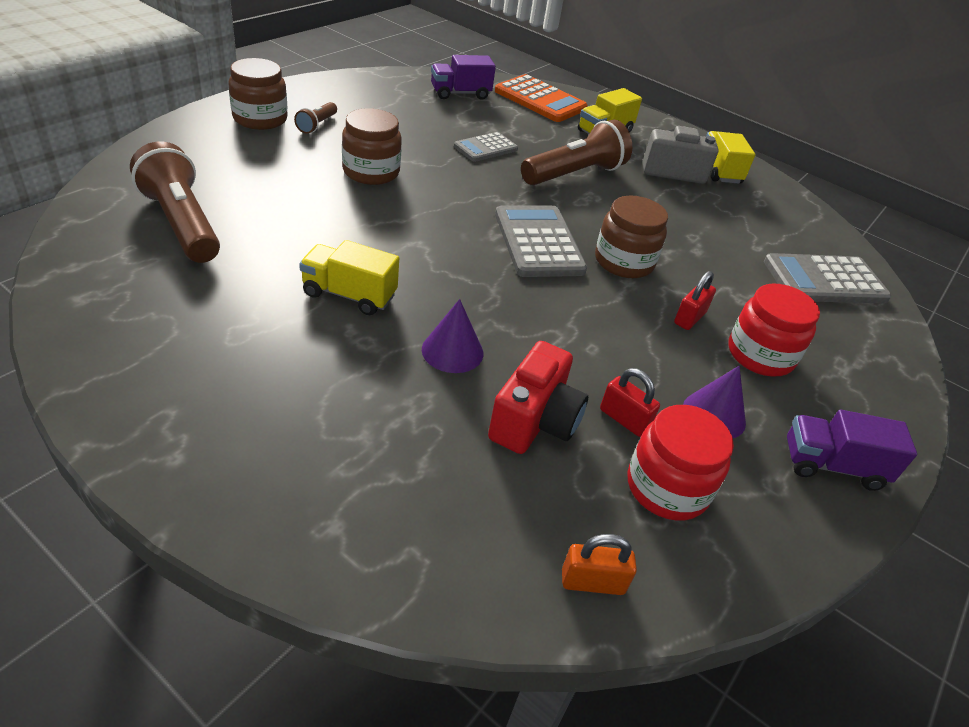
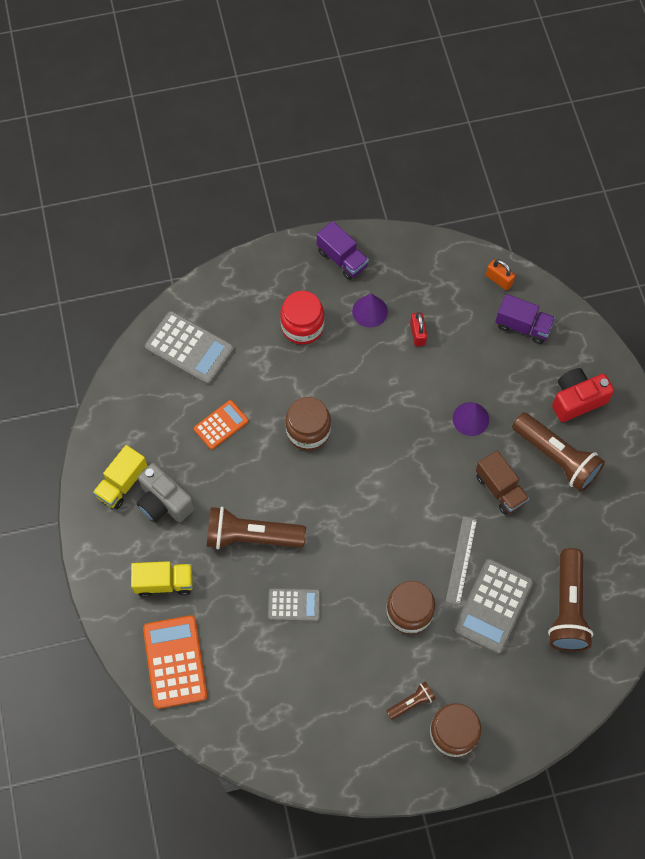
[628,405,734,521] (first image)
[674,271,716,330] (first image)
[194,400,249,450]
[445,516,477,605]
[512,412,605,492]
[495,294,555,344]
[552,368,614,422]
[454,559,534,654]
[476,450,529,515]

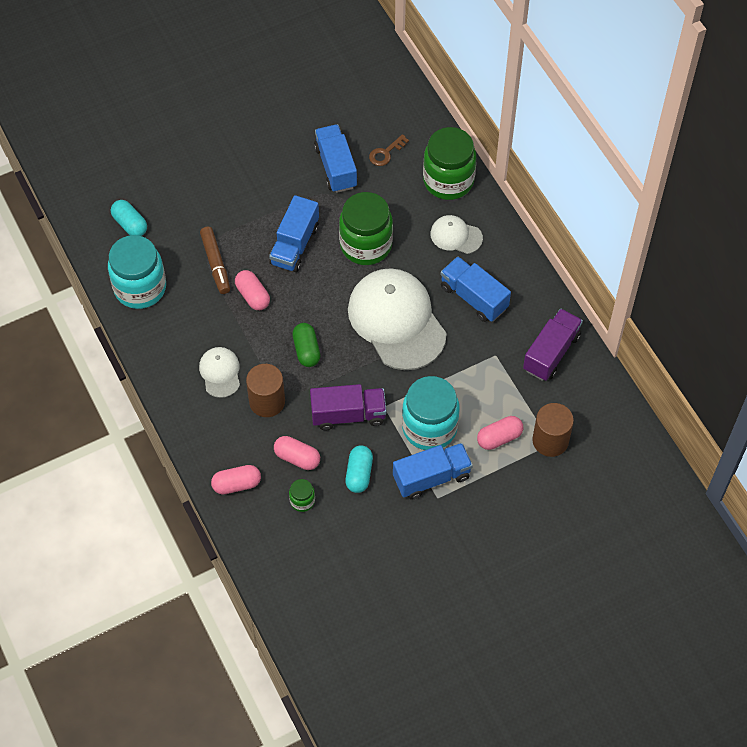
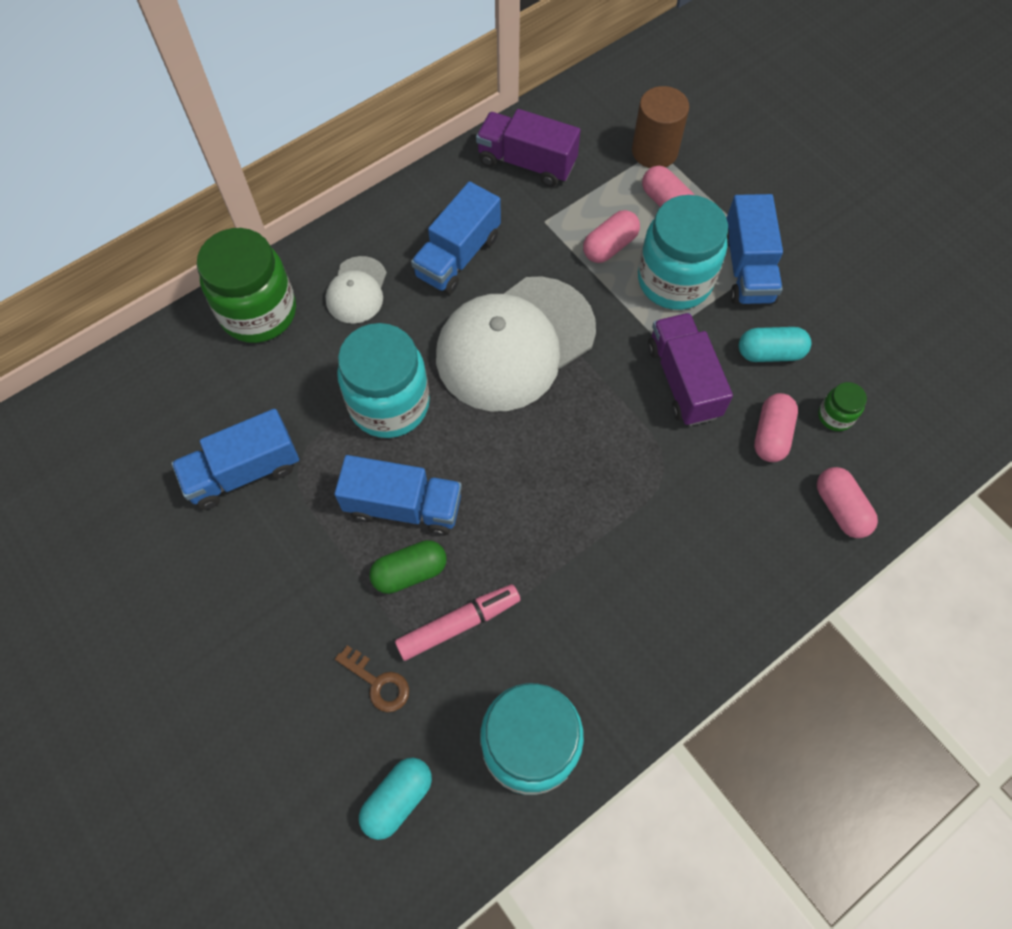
[199,347,240,398] (first image)
[246,364,285,417] (first image)
[583,210,640,263]
[369,540,447,594]
[335,645,409,712]
[395,584,520,661]
[337,323,430,438]
[726,194,783,304]

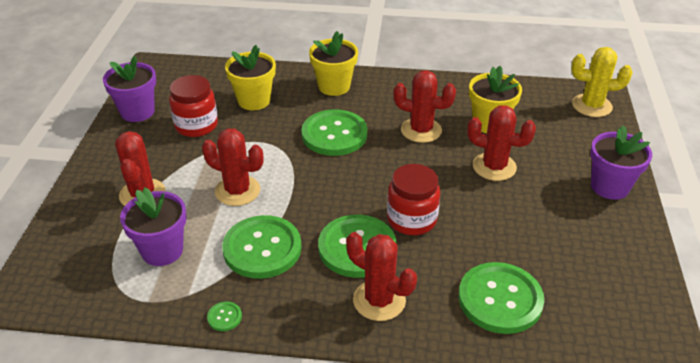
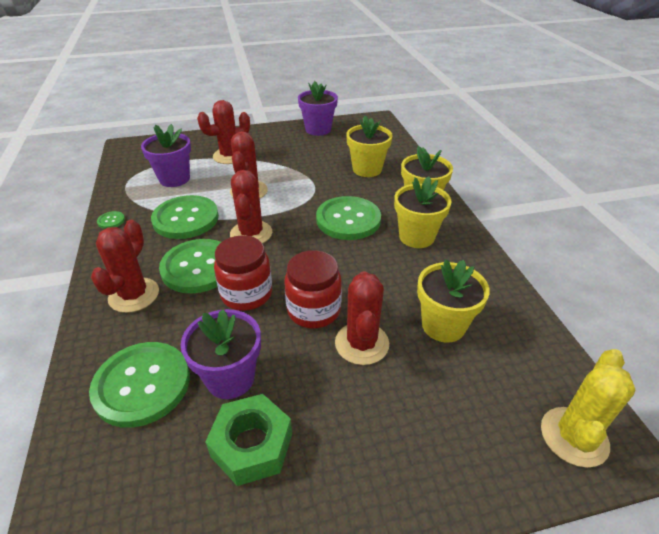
[205,394,292,486]
[394,176,452,248]
[284,250,342,328]
[230,170,272,244]
[181,309,261,399]
[541,349,635,468]

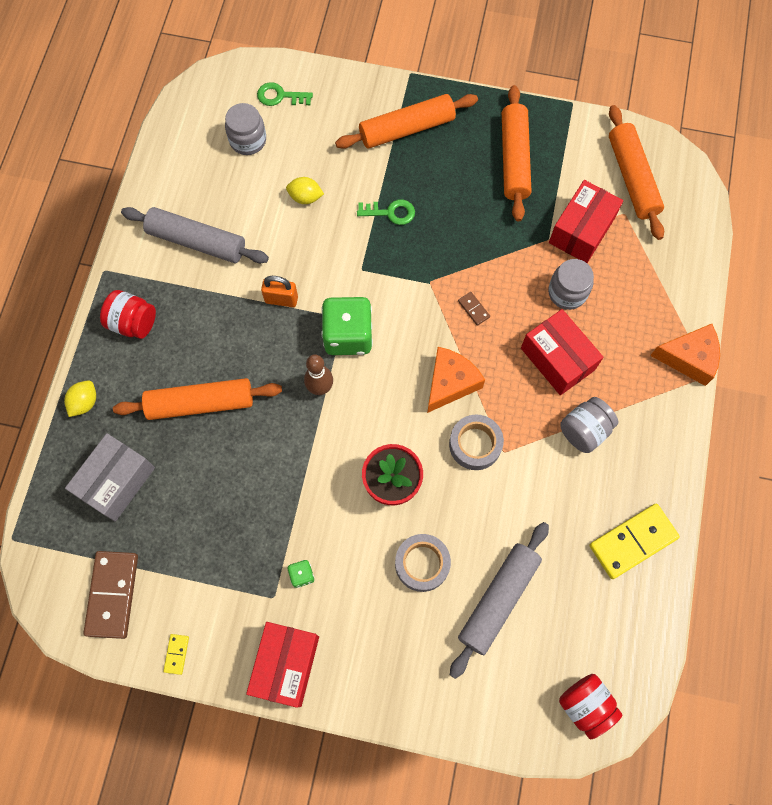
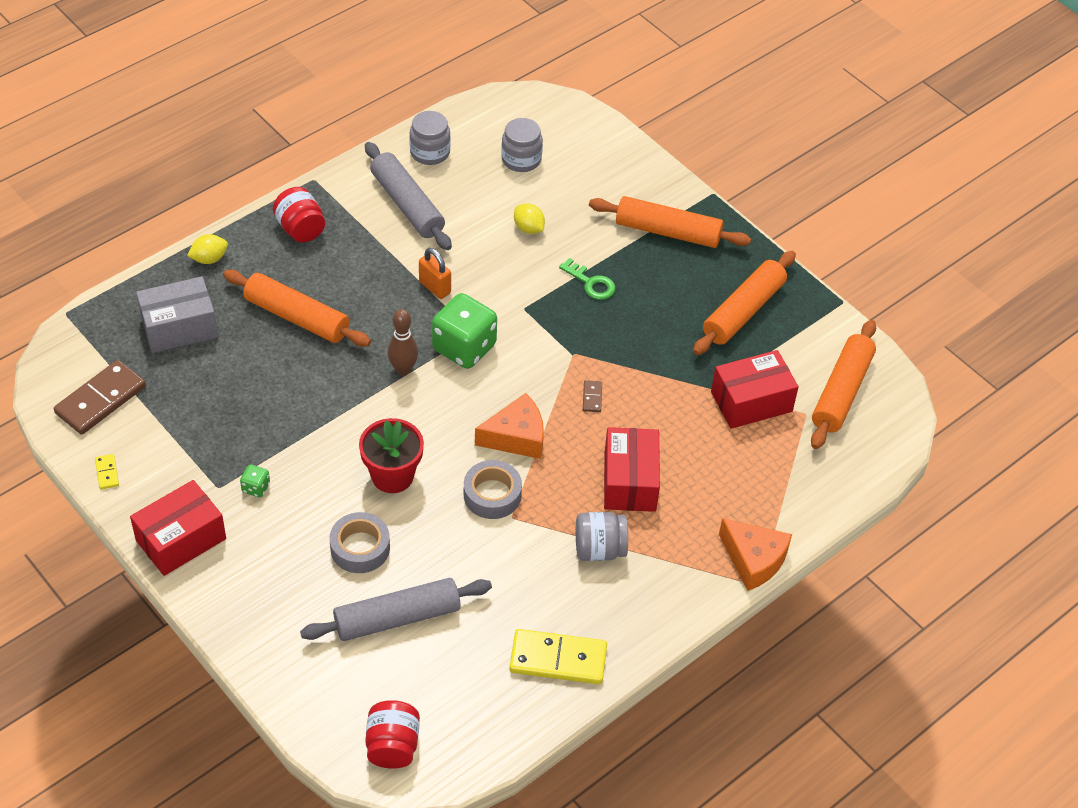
[257,82,313,106] (first image)
[409,111,451,165]
[95,454,119,489]

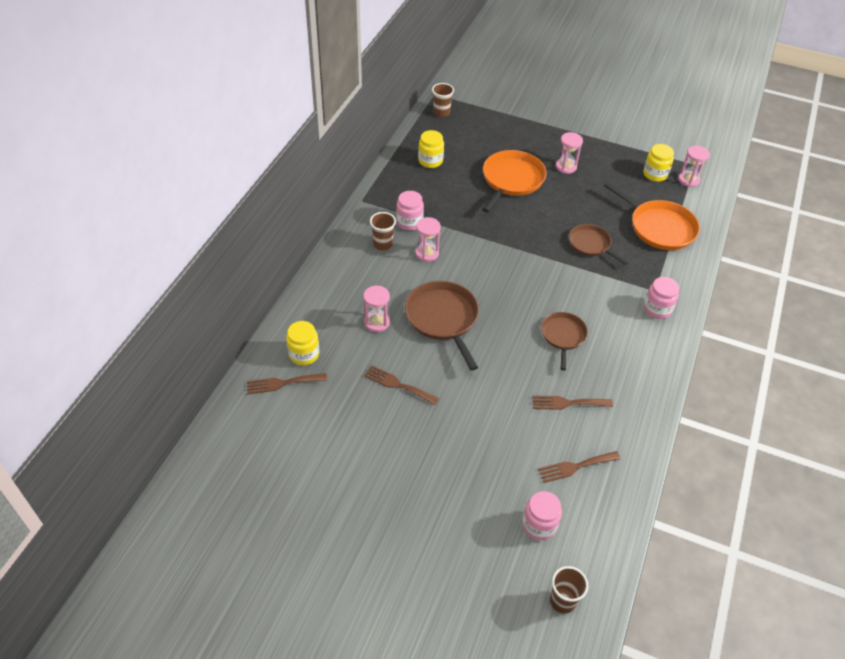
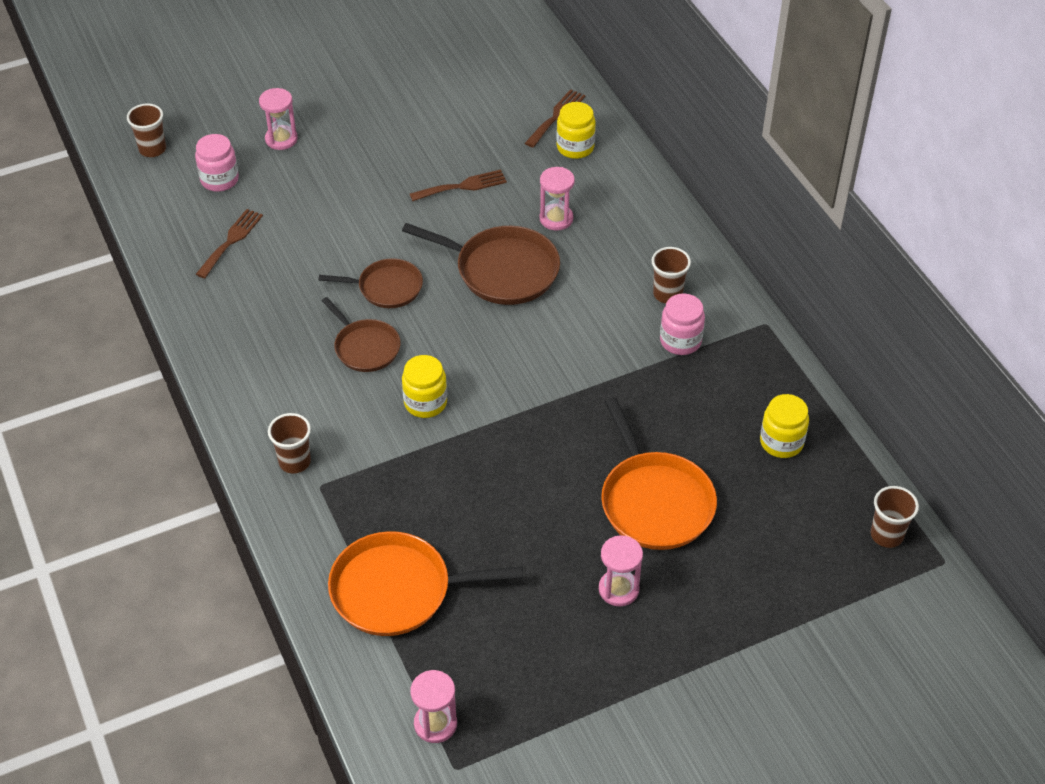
[532,396,613,410] (first image)
[259,88,298,150]
[319,258,423,308]
[402,355,447,418]
[268,413,311,473]

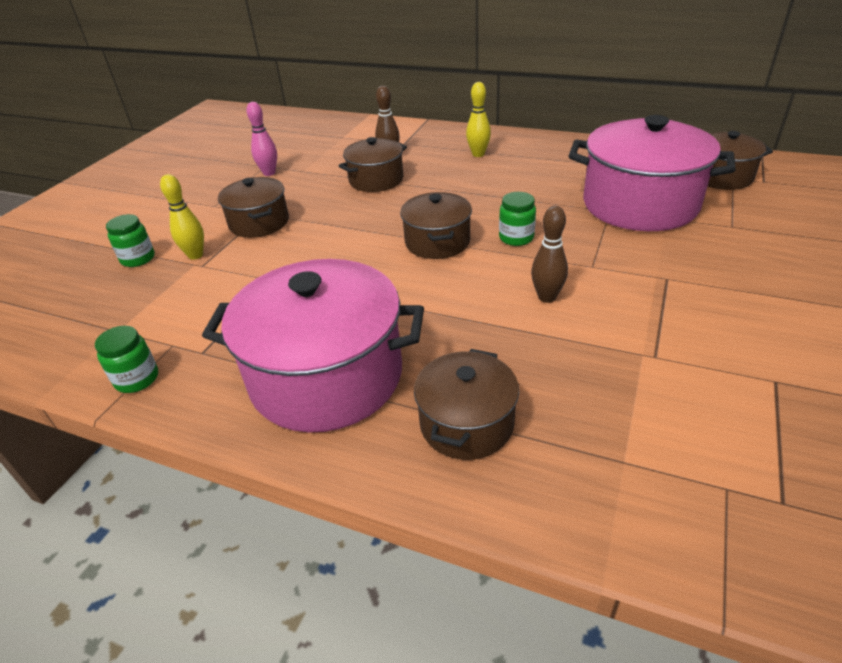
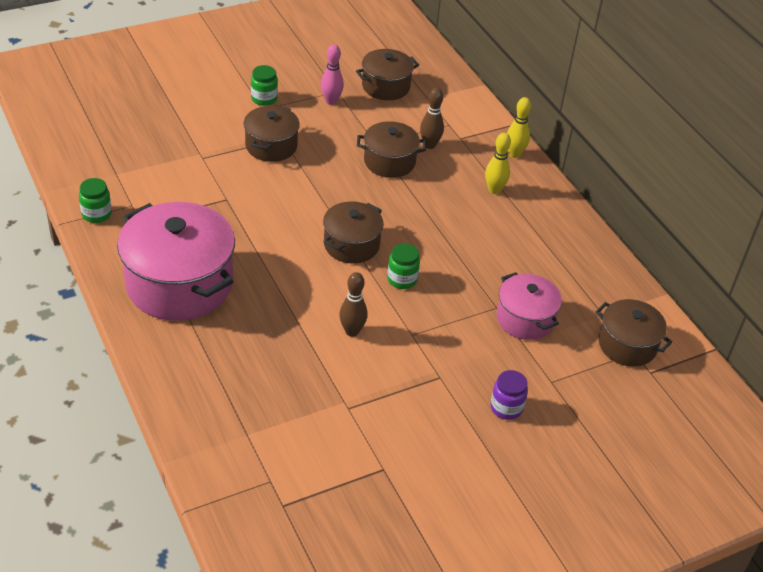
[490,370,528,420]
[251,65,278,106]
[507,97,531,158]
[356,49,419,100]
[496,272,562,340]

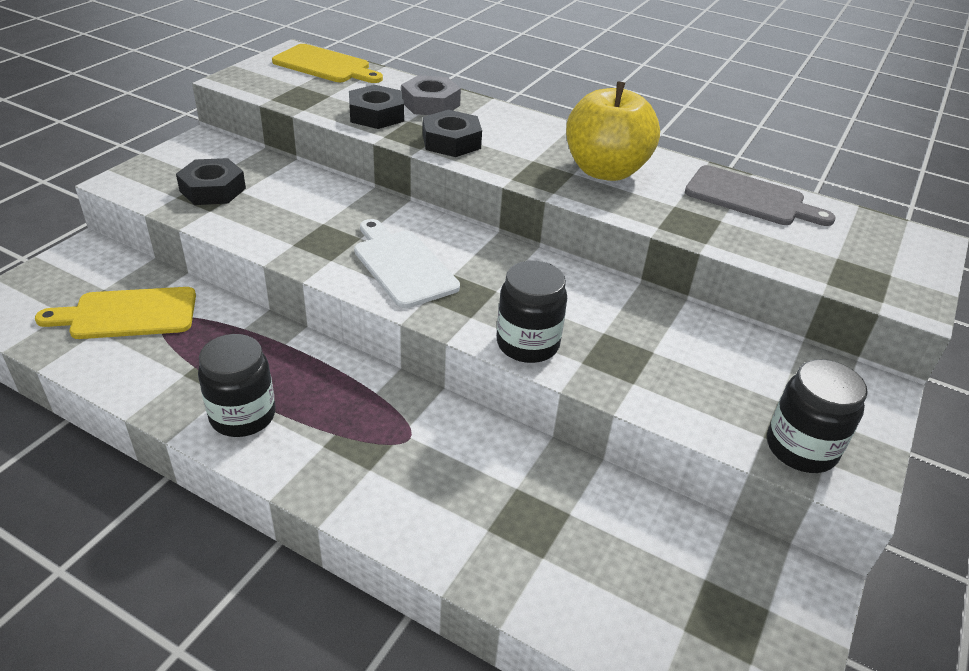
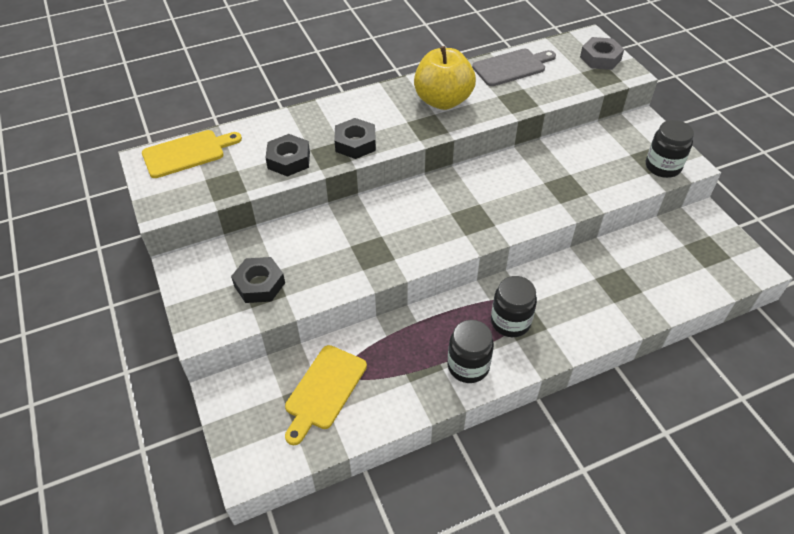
[354,219,460,308] (first image)
[580,37,624,70]
[491,276,537,337]

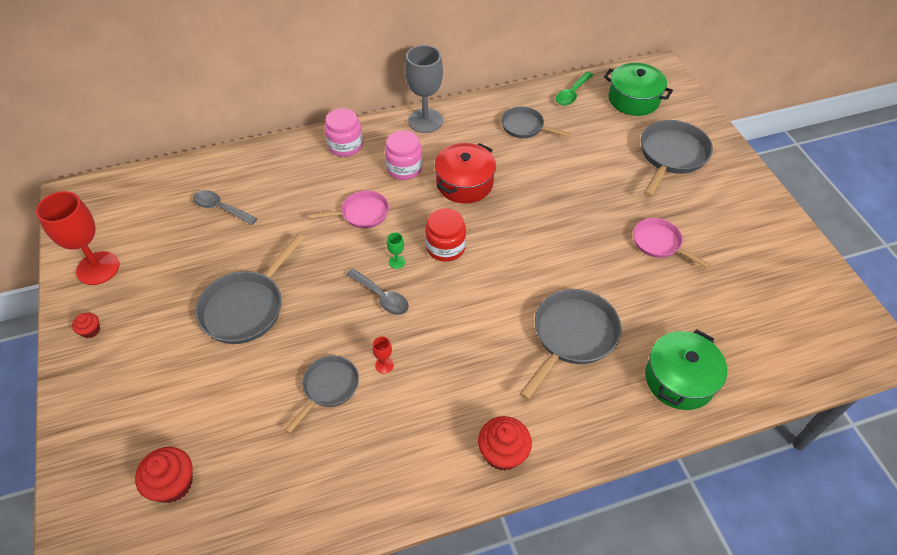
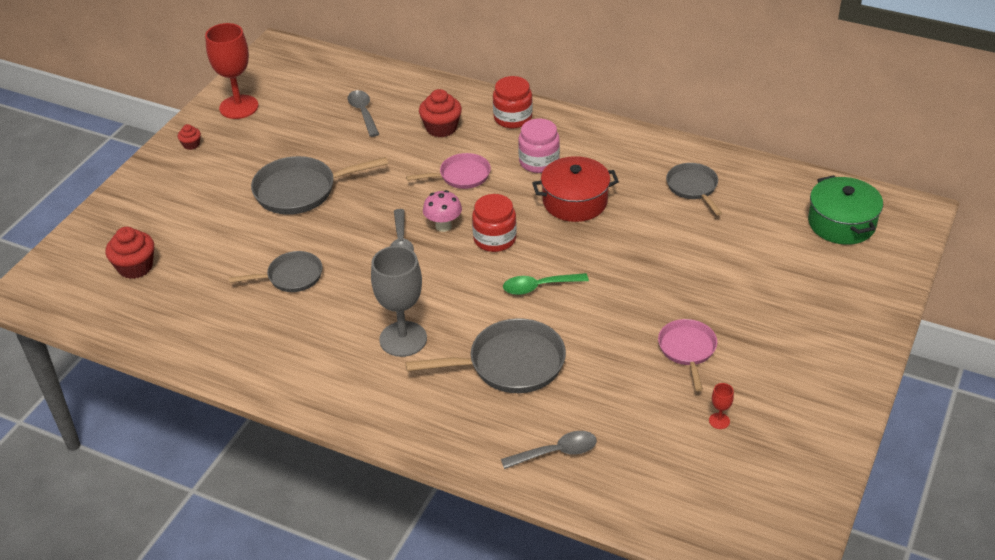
[641,120,713,197] (first image)
[709,383,734,429]
[371,246,427,357]
[419,89,462,137]
[503,273,589,295]
[423,190,462,232]
[501,431,597,469]
[493,76,533,128]
[406,153,491,189]

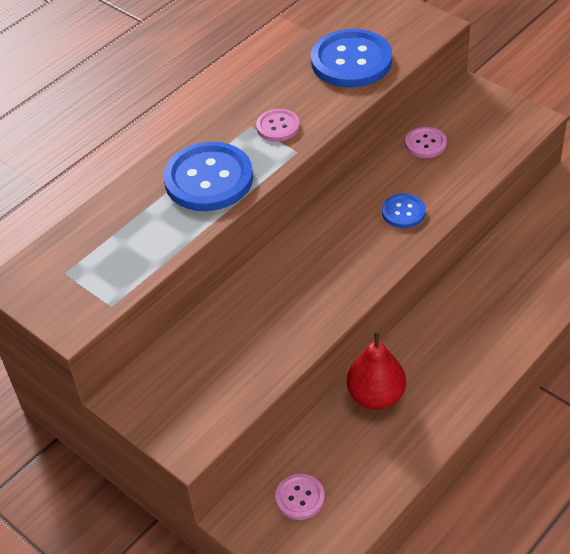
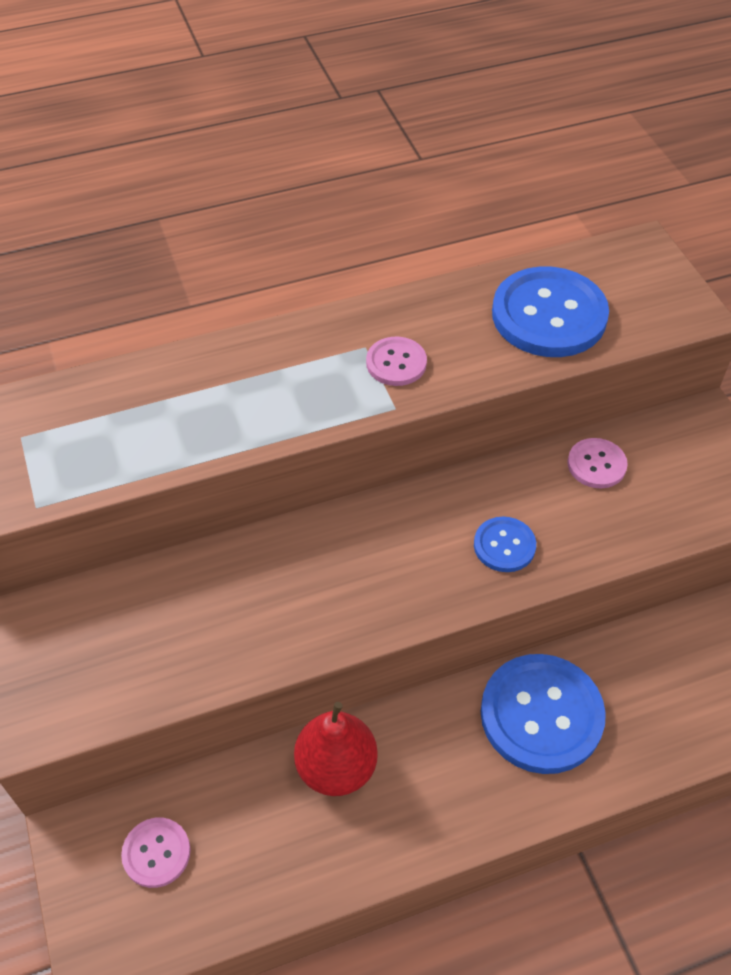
[481,654,606,774]

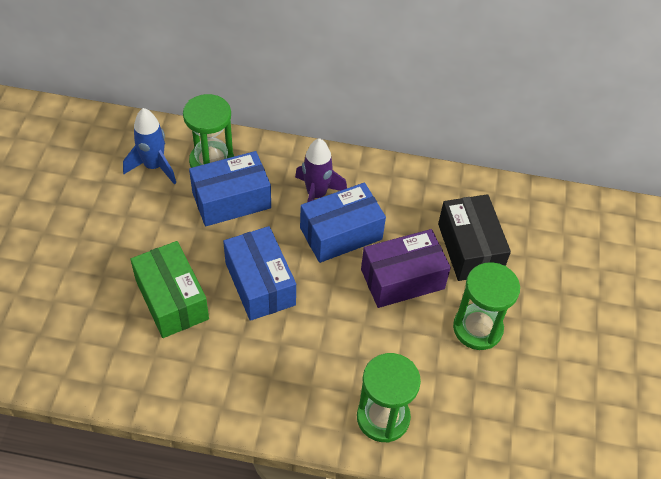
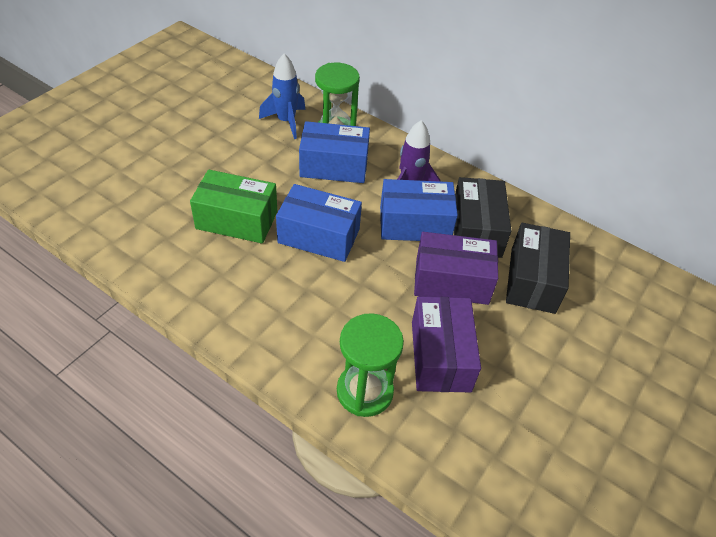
[453,262,520,350] (first image)
[412,296,481,392]
[454,177,511,258]
[190,170,277,243]
[276,184,362,262]

